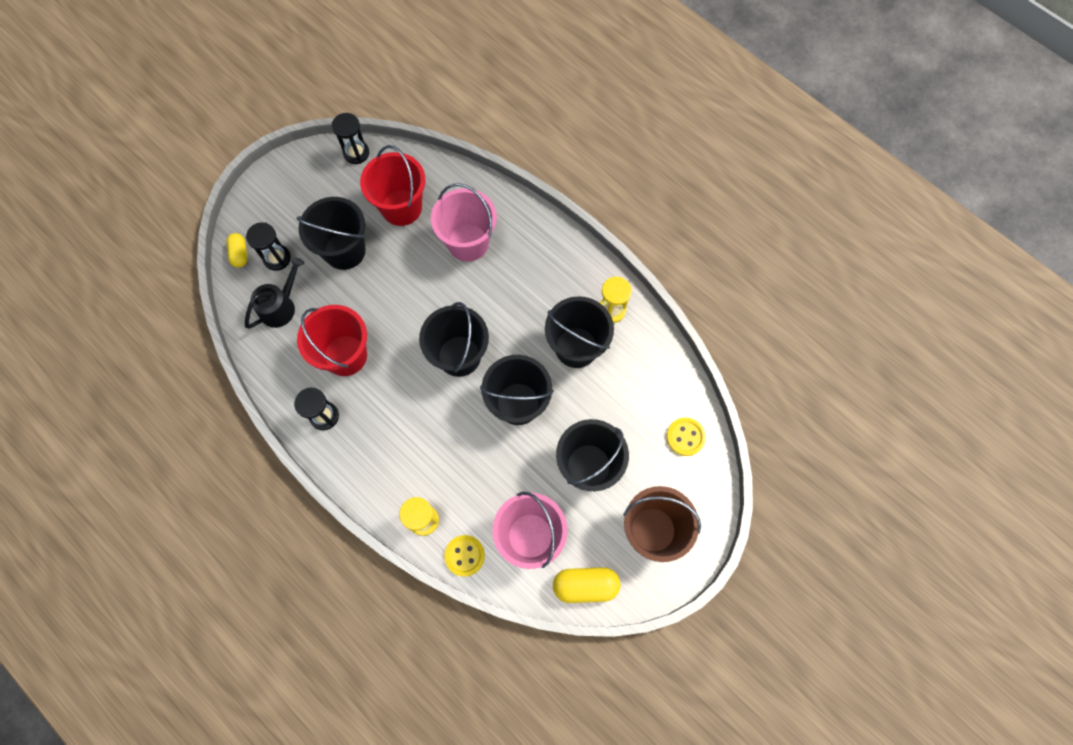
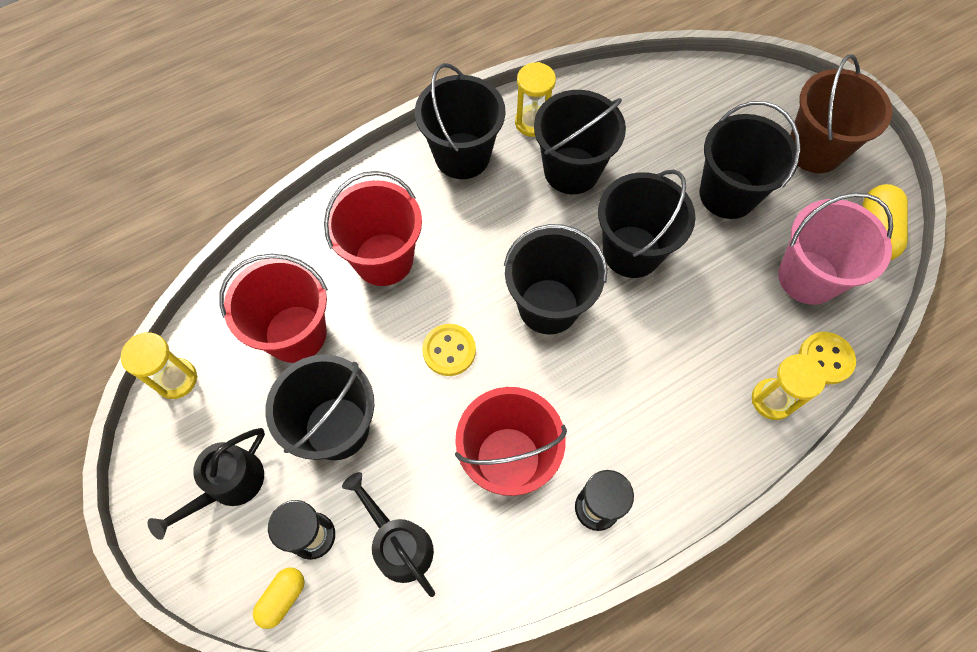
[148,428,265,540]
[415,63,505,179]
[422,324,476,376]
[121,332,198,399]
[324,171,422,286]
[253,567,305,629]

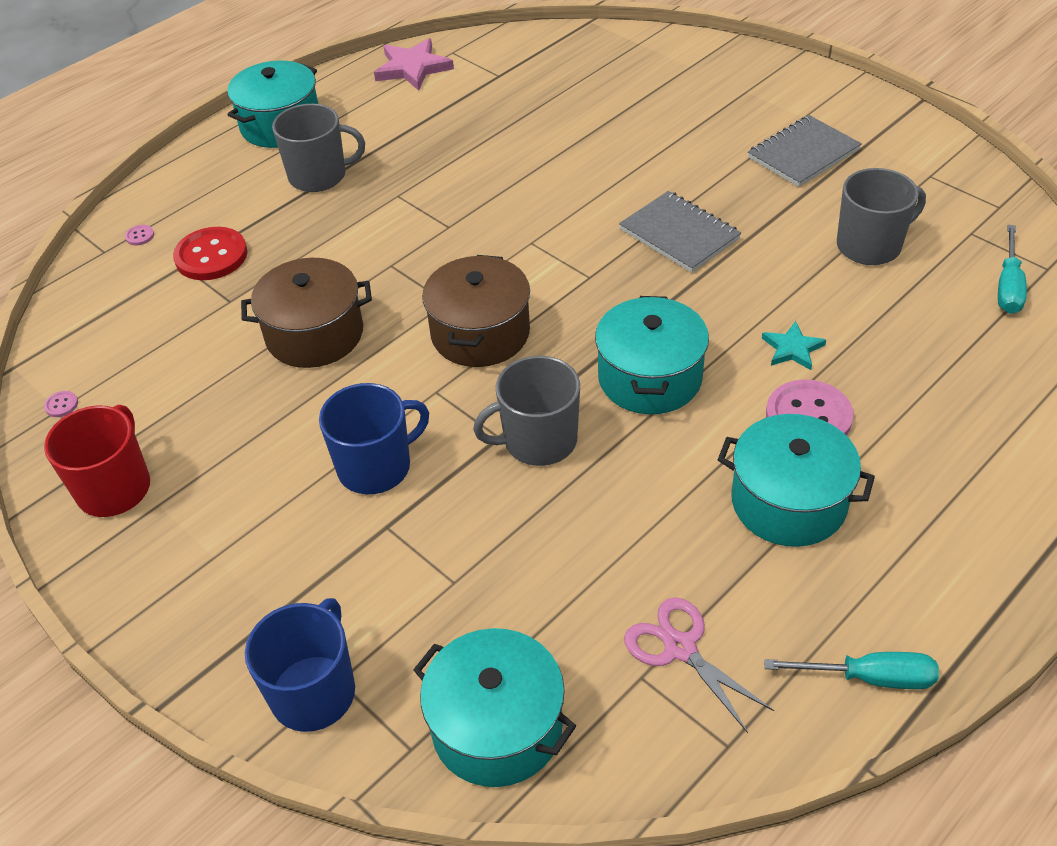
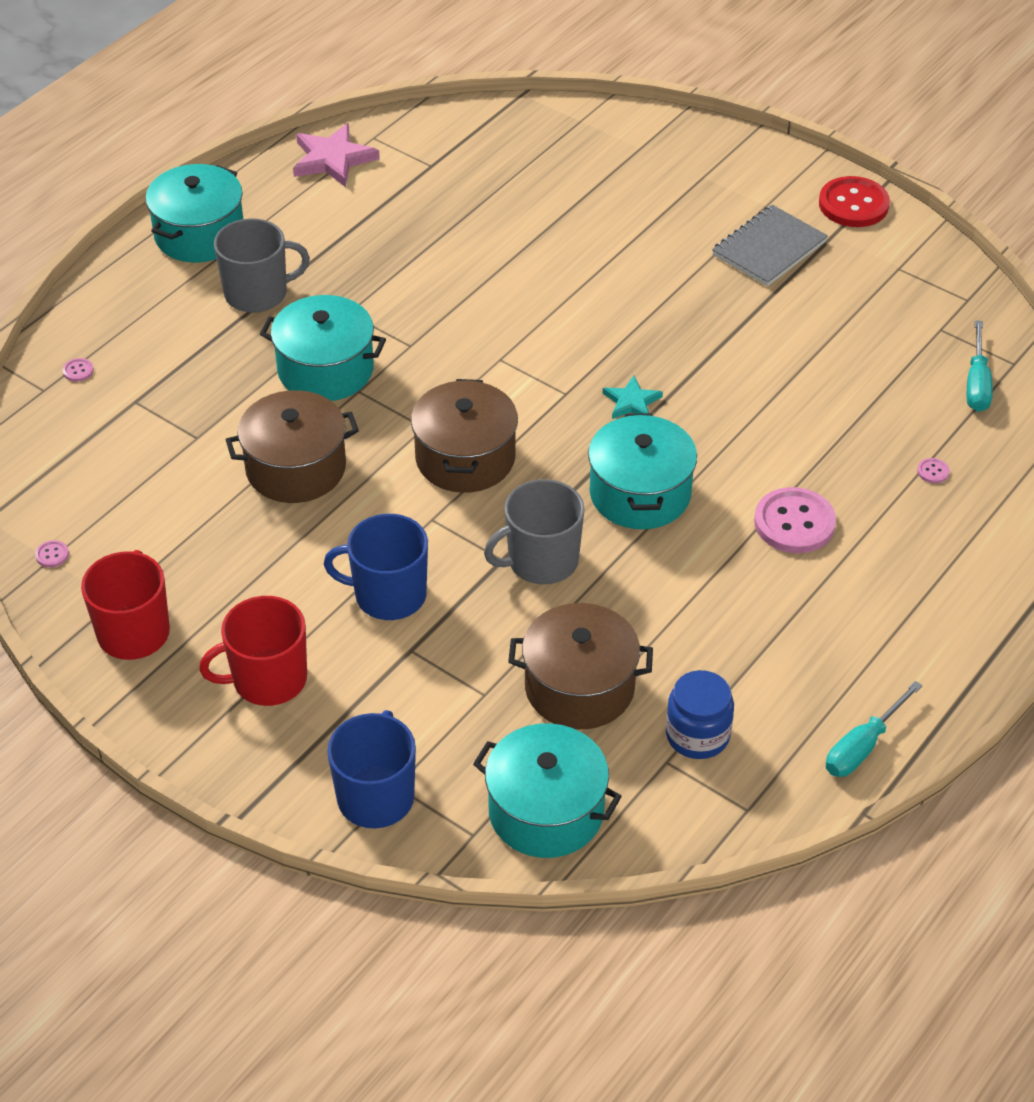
[619,191,741,273] (first image)
[837,168,926,265] (first image)
[199,596,307,706]
[508,603,653,729]
[917,458,950,483]
[819,176,890,227]
[260,295,386,401]
[603,376,663,419]
[666,670,734,759]
[324,514,428,620]
[826,681,922,777]

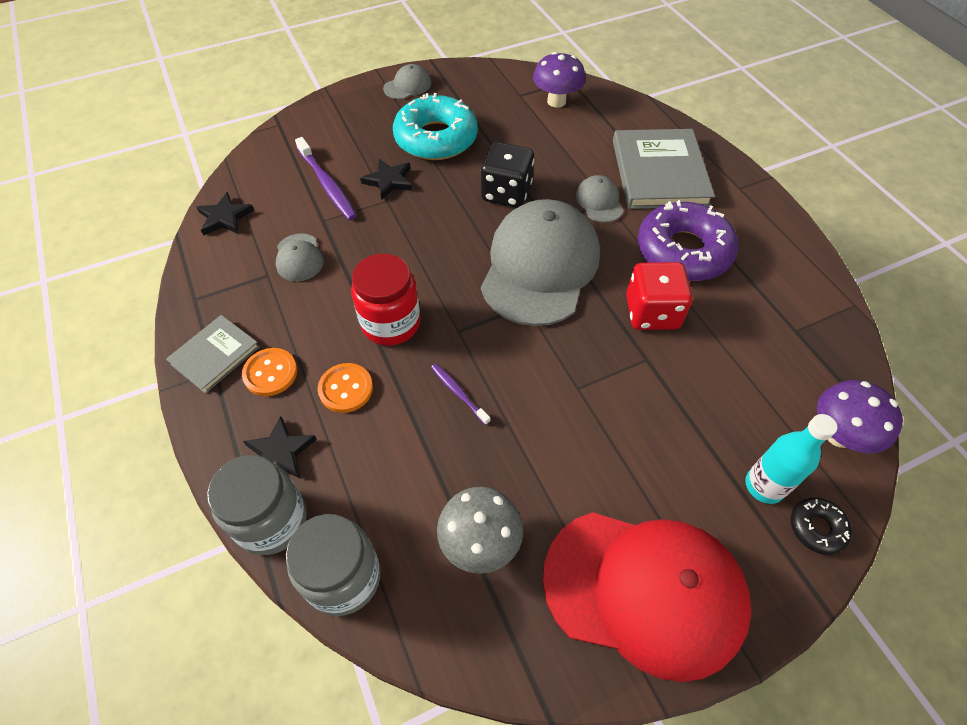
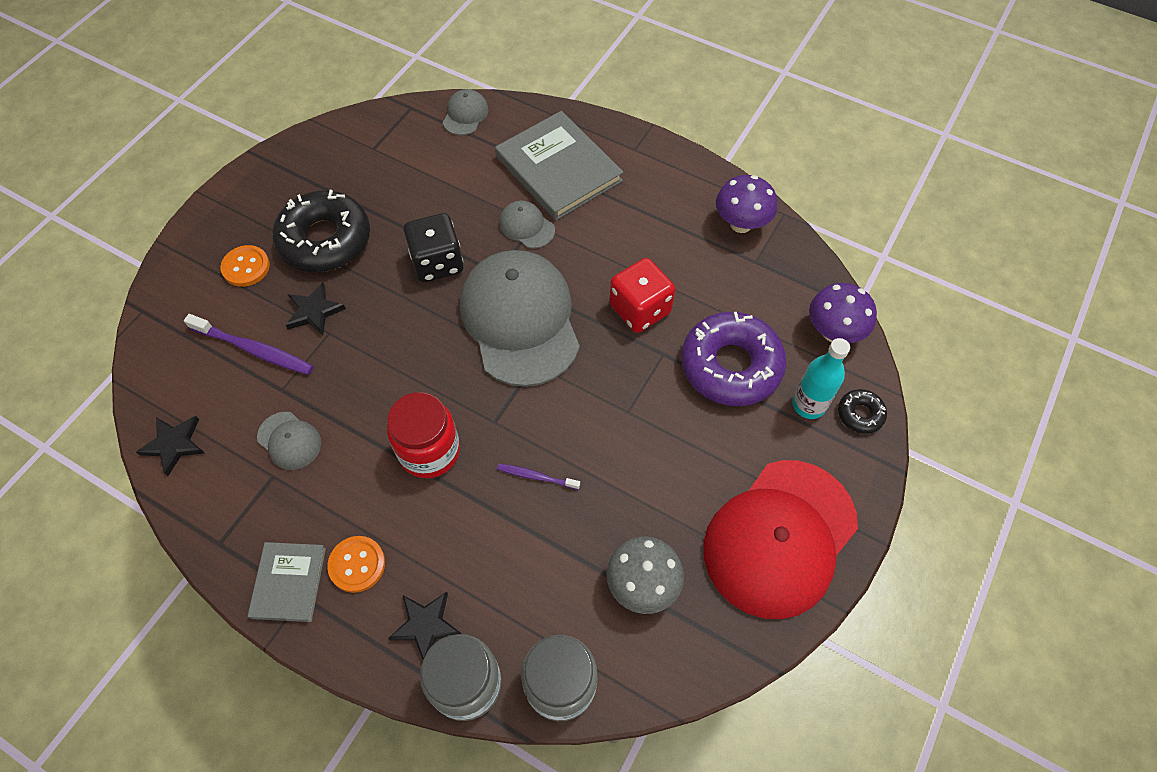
[221,245,270,287]
[443,89,488,135]
[716,175,777,233]
[682,312,787,406]
[272,190,370,272]
[703,460,858,619]

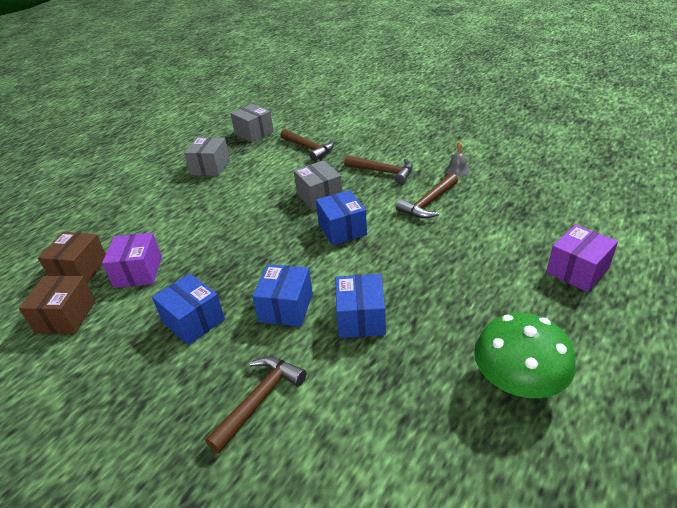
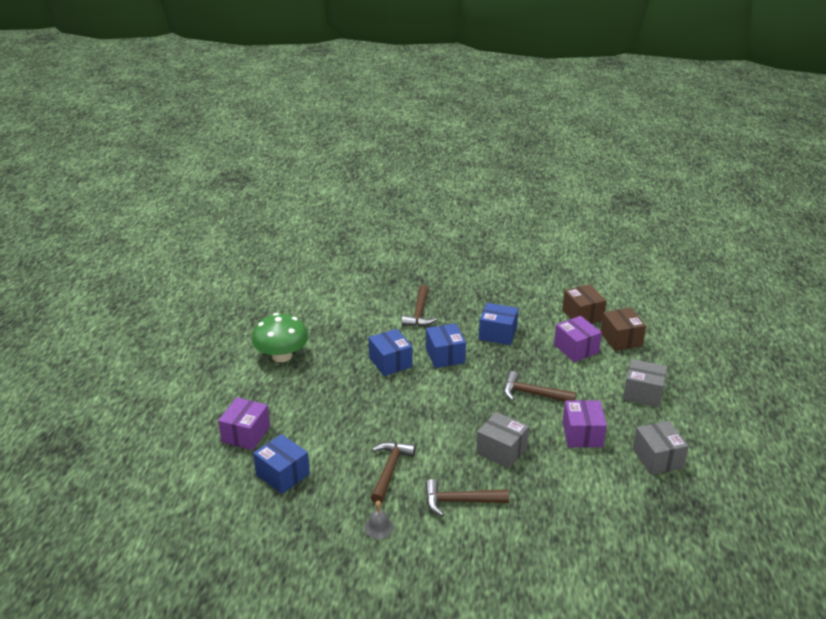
[563,400,607,448]
[623,359,667,407]
[504,371,576,401]
[253,434,310,494]

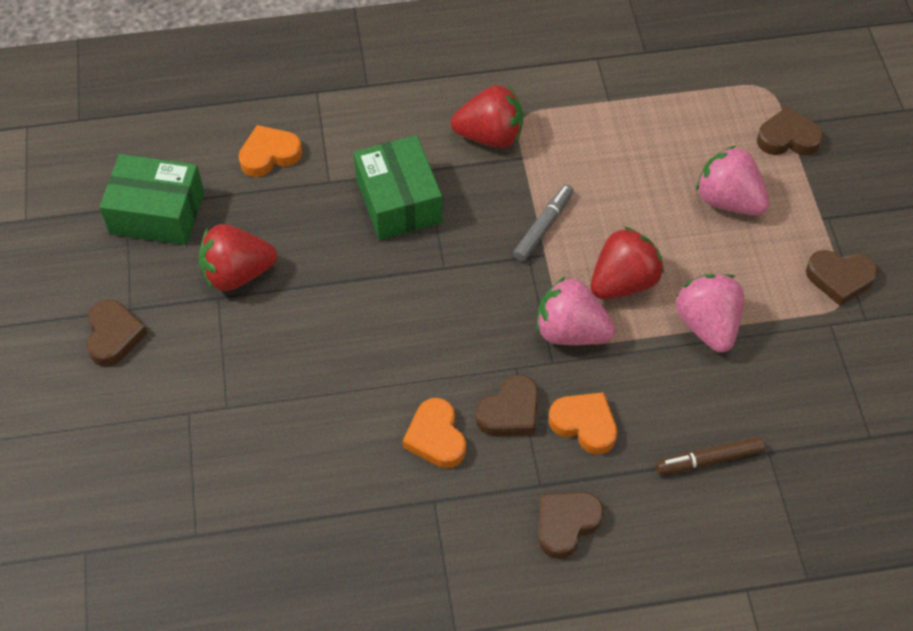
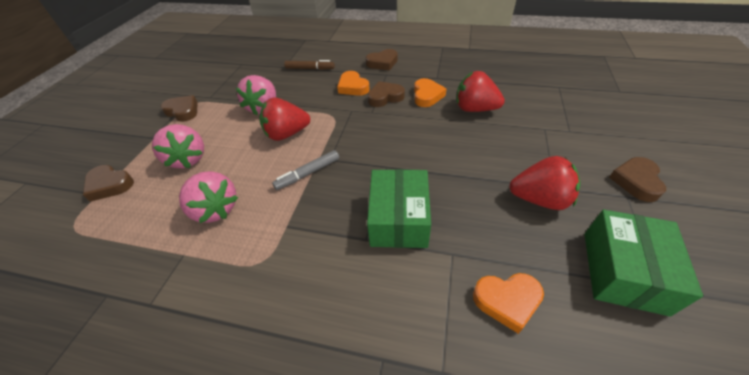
[457,71,505,112]
[179,171,238,223]
[585,210,703,317]

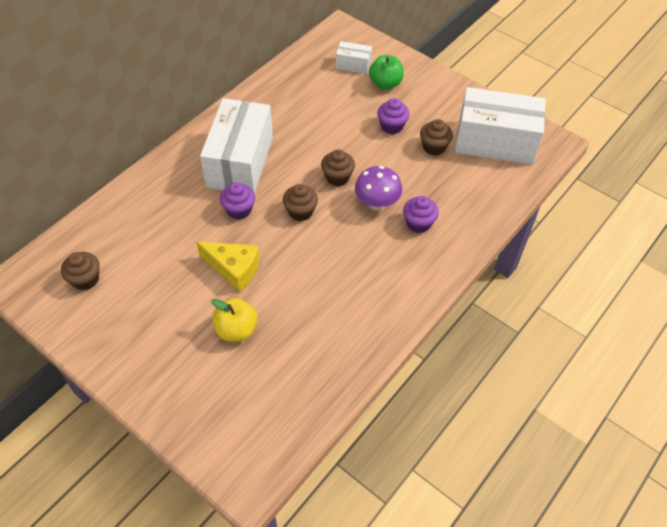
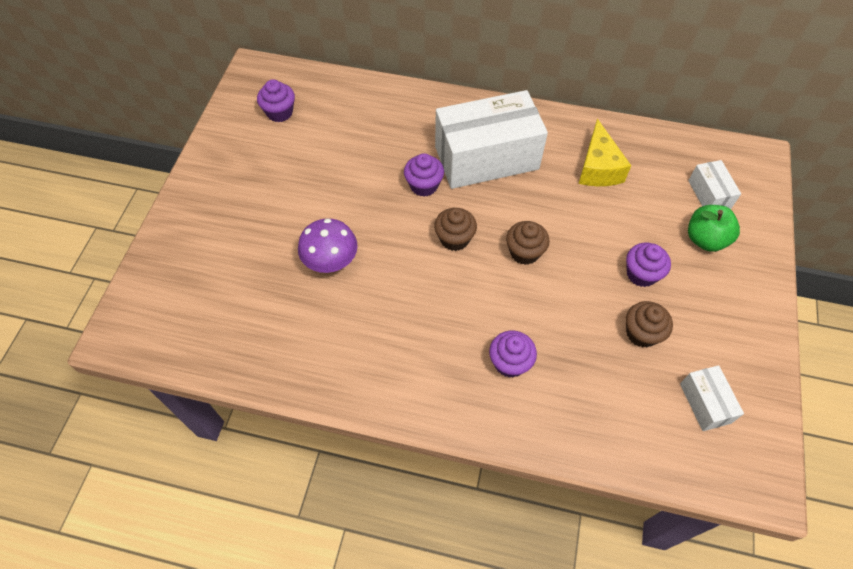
[211,298,258,342] (first image)
[579,119,631,186]
[298,218,358,273]
[257,79,295,122]
[680,365,744,431]

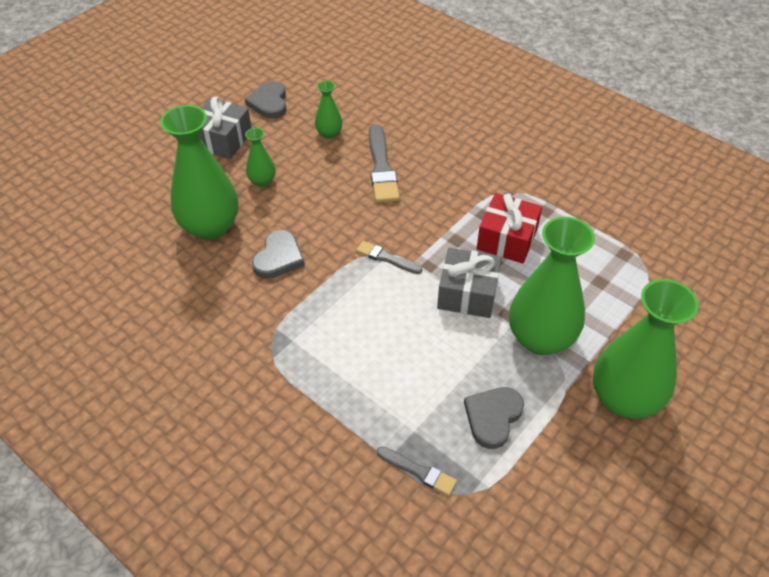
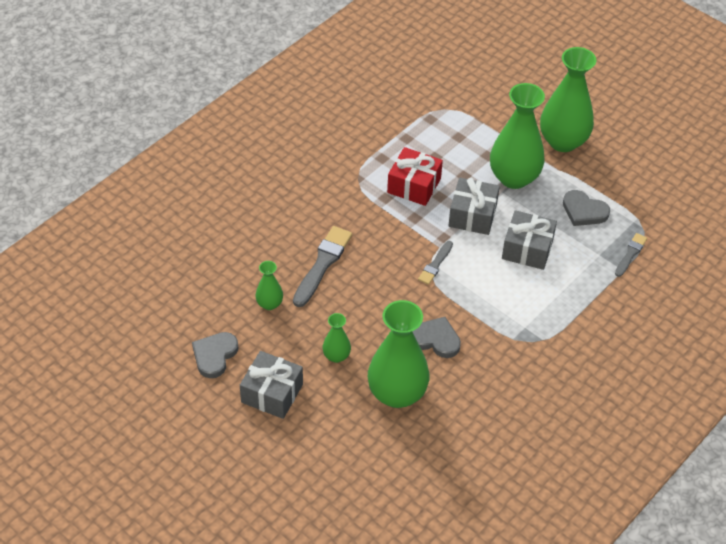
[502,210,557,270]
[192,332,239,378]
[293,226,352,307]

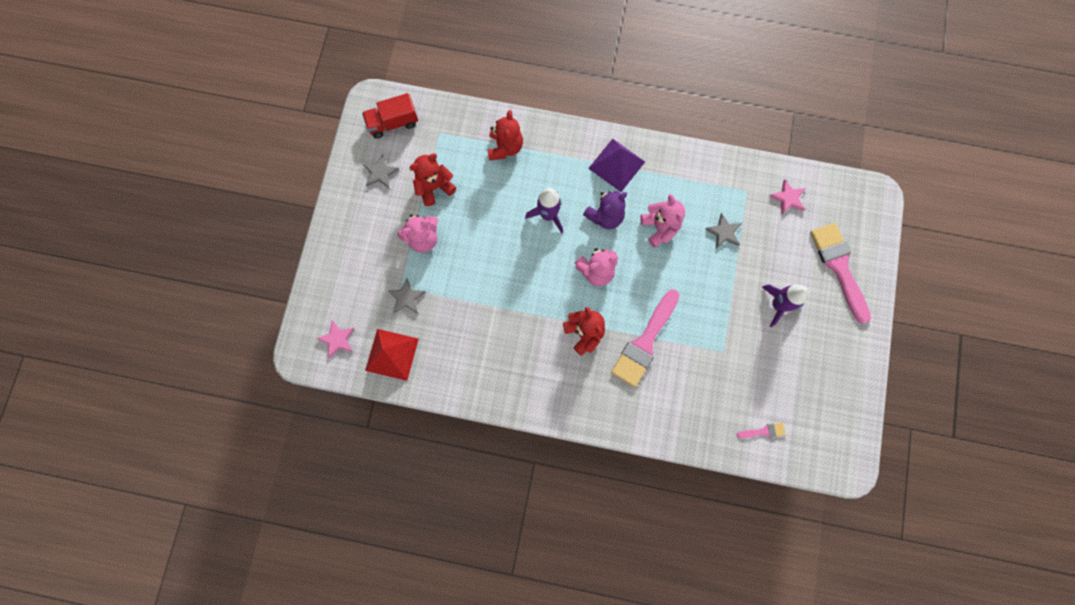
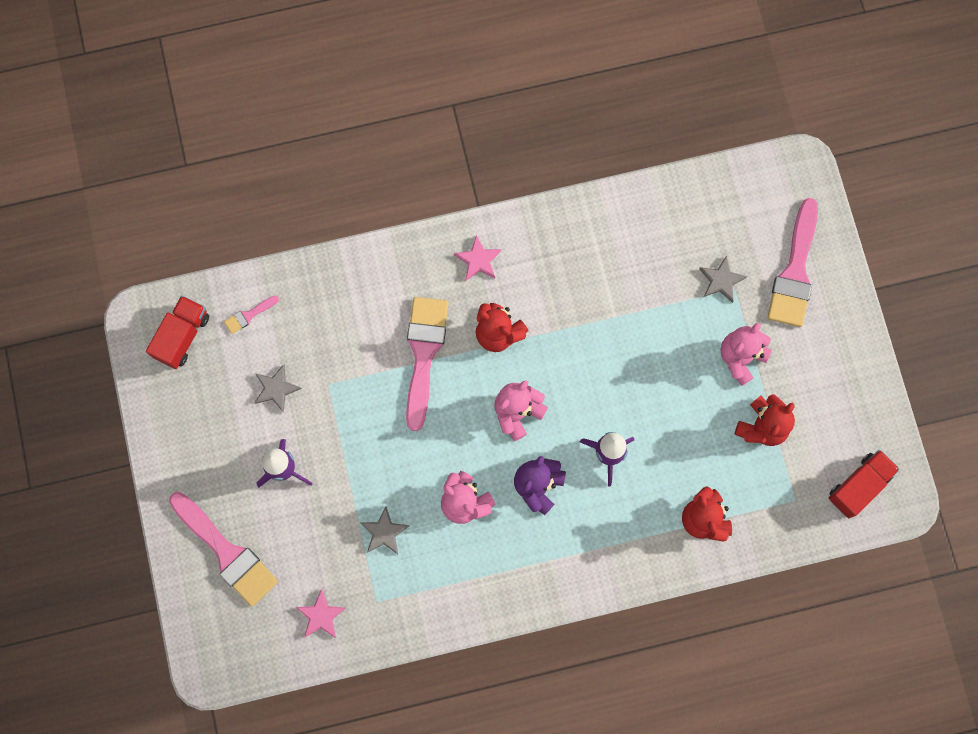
[365,329,419,381] (first image)
[588,139,645,192] (first image)
[146,296,209,369]
[767,198,818,327]
[454,235,502,281]
[254,364,302,413]

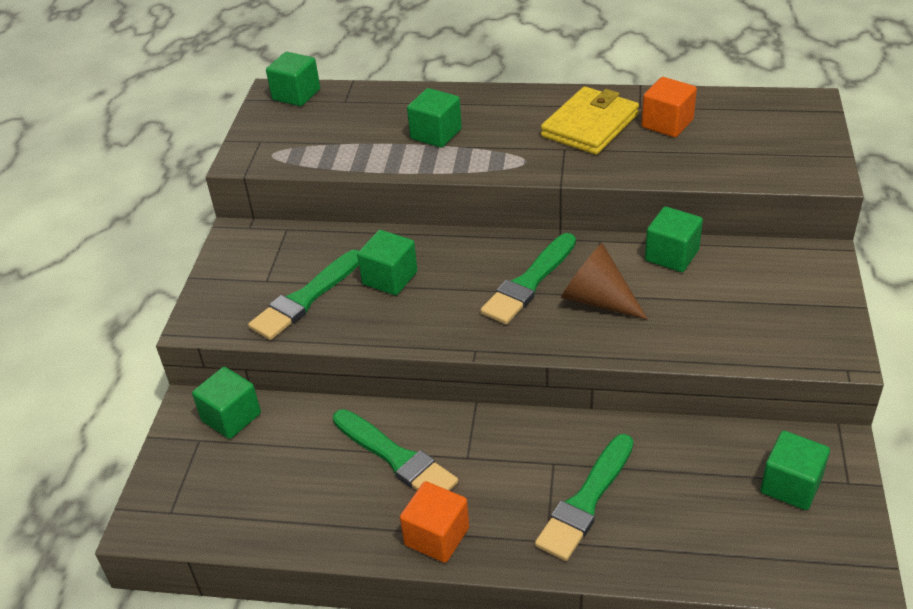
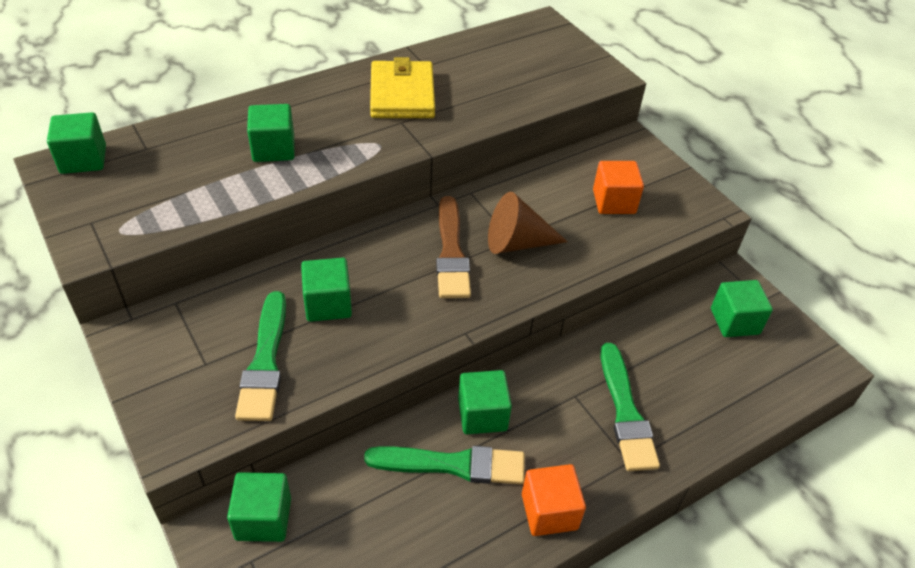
[593,161,644,214]
[458,370,512,434]
[436,196,471,298]

